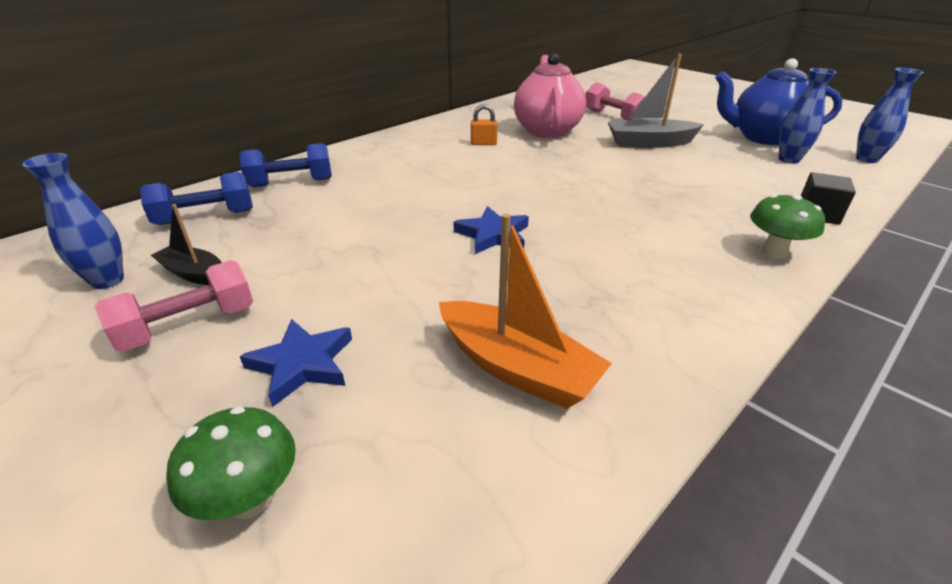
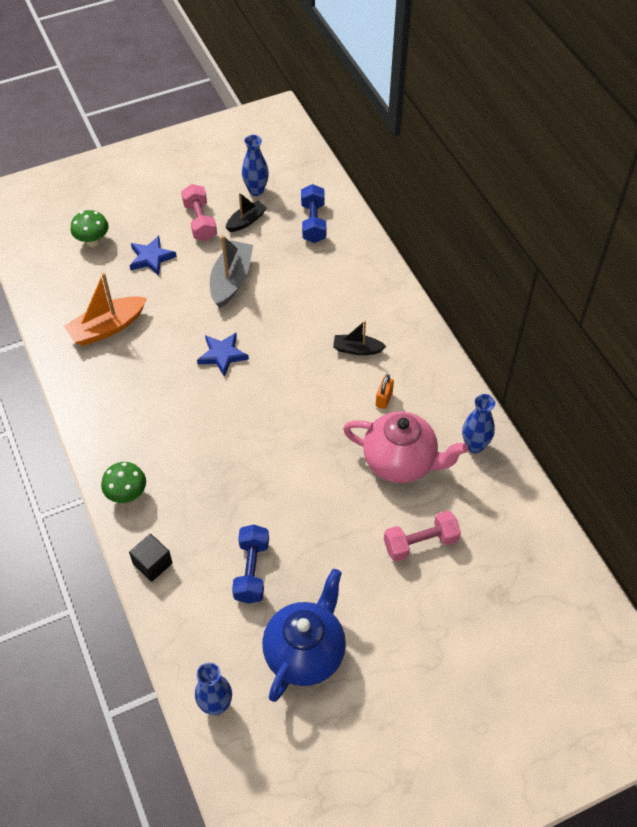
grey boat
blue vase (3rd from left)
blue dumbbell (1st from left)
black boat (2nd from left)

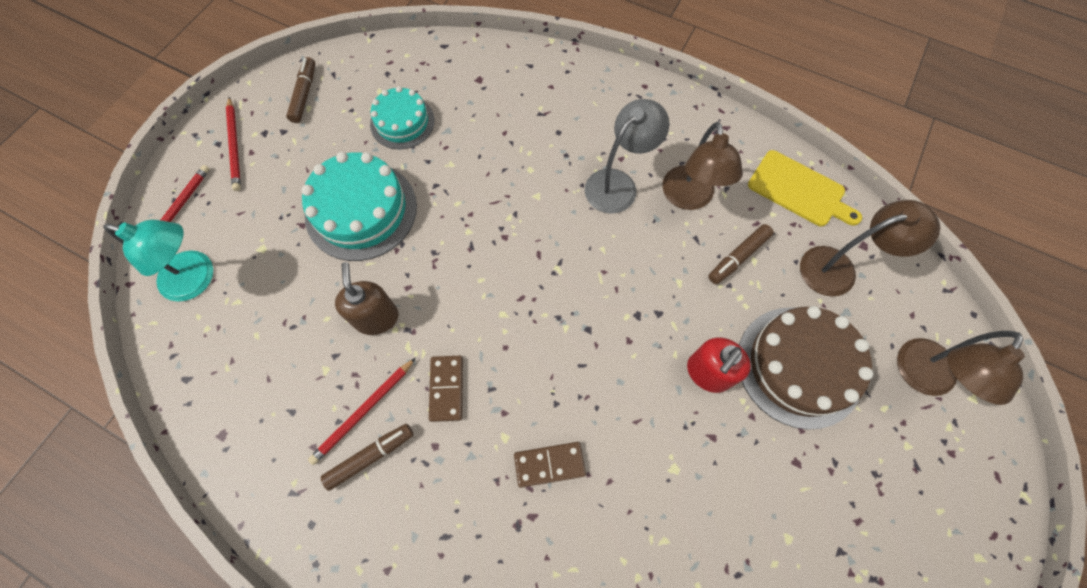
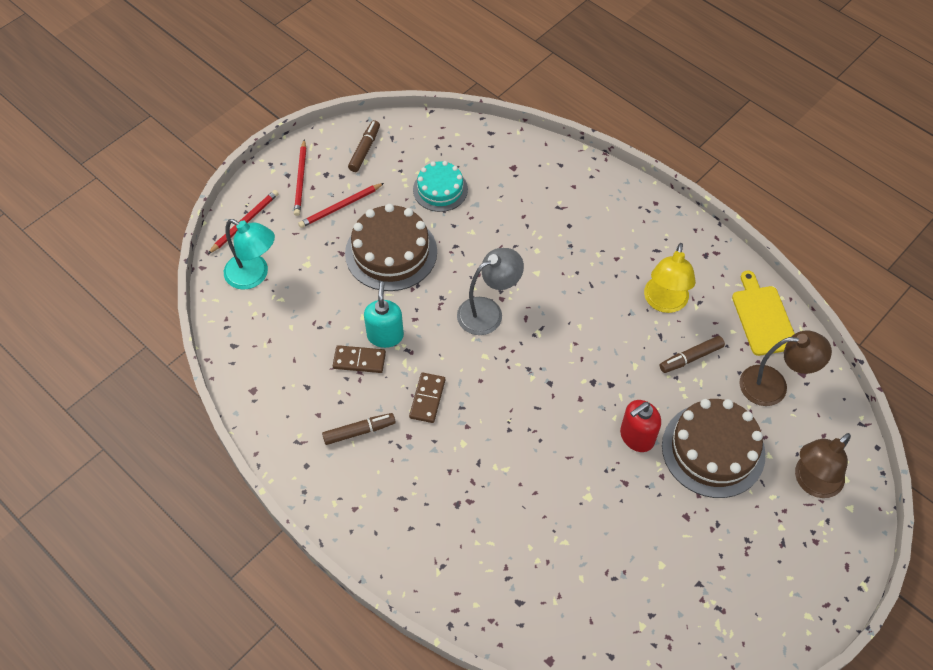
grey lamp
yellow lamp
yellow cutting board
brown cake (1st from left)
turquoise soap dispenser
red pencil (3rd from left)
brown domino (1st from left)

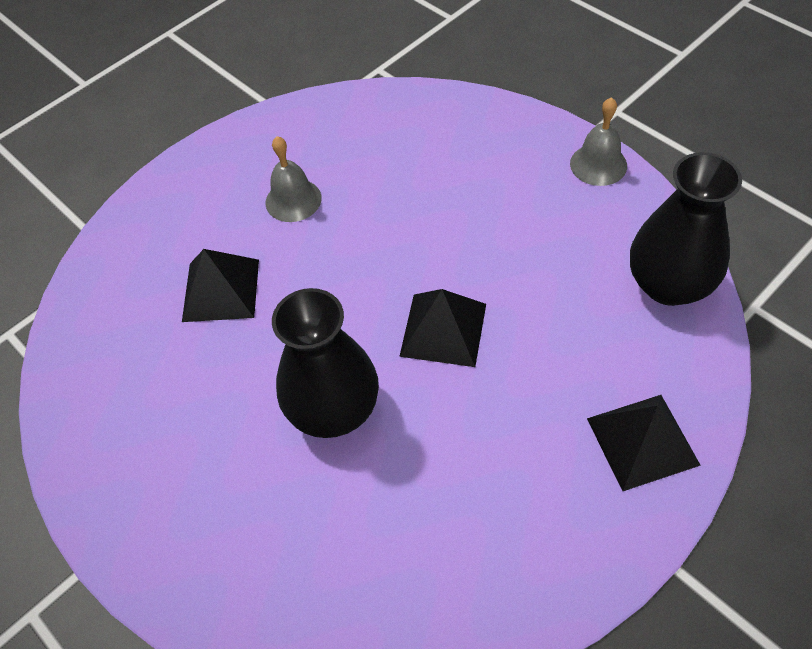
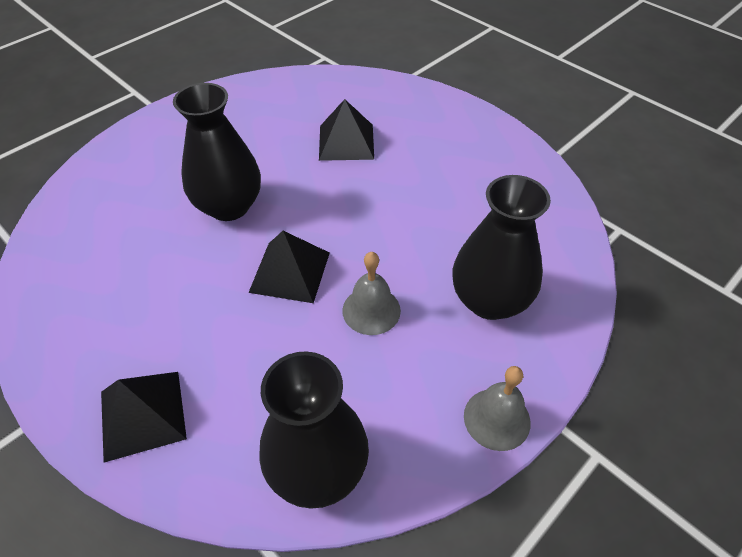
grey bell (1st from left)
black vase (3rd from left)

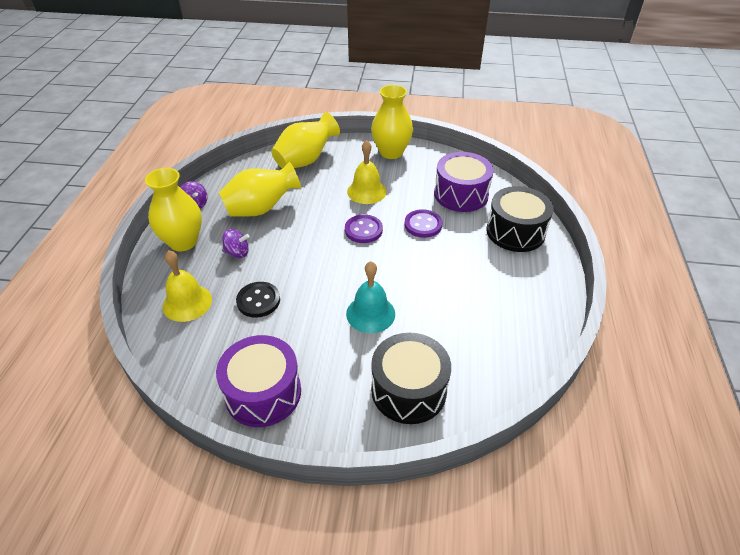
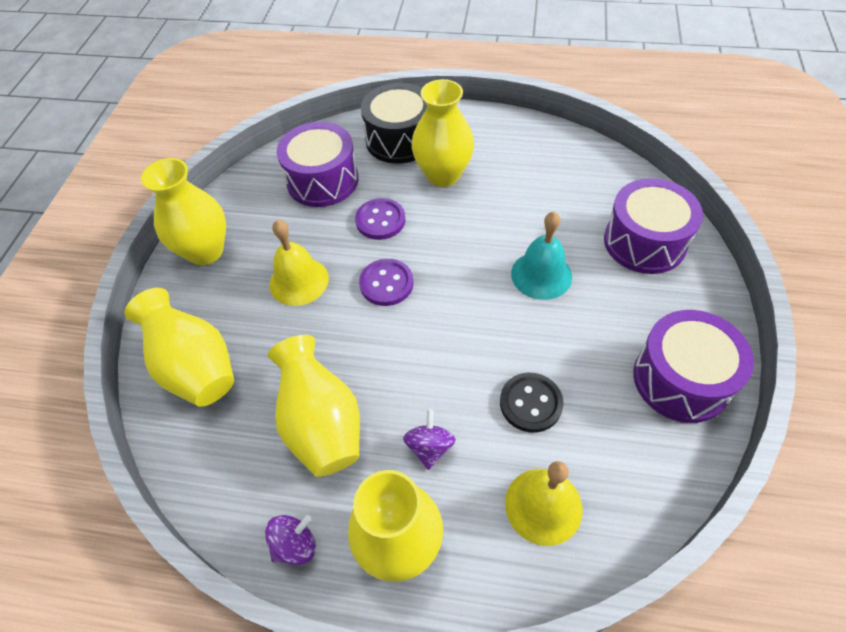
purple drum (2nd from left)
yellow vase (5th from left)

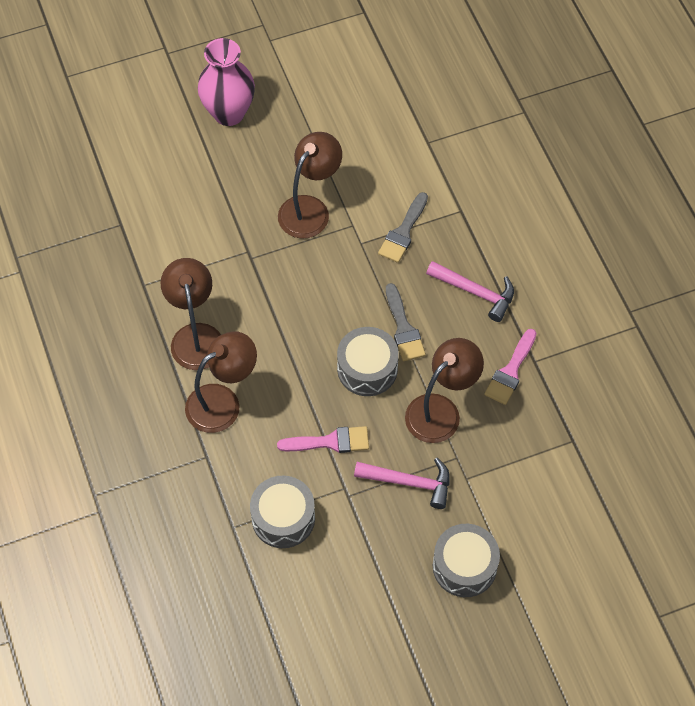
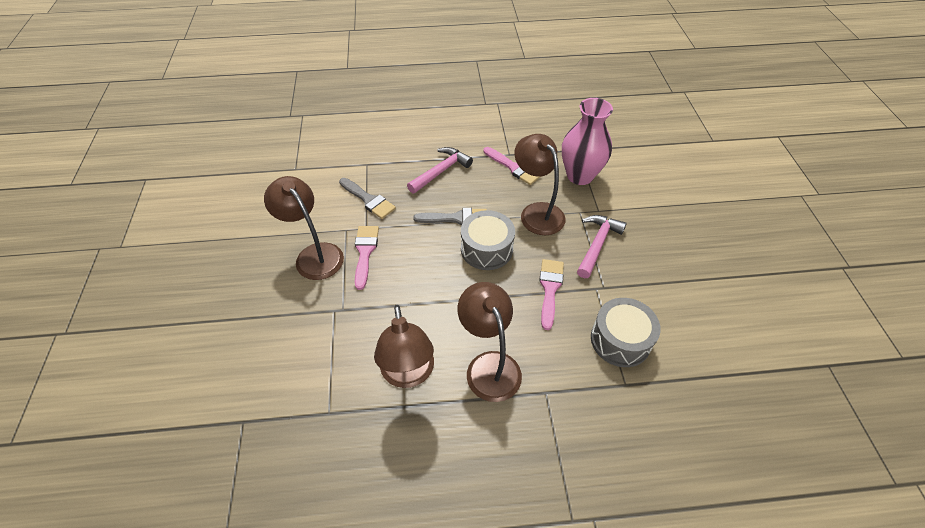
pink vase
brown lamp (2nd from left)
grey drum (3rd from left in the first image)
pink brush (1st from left)

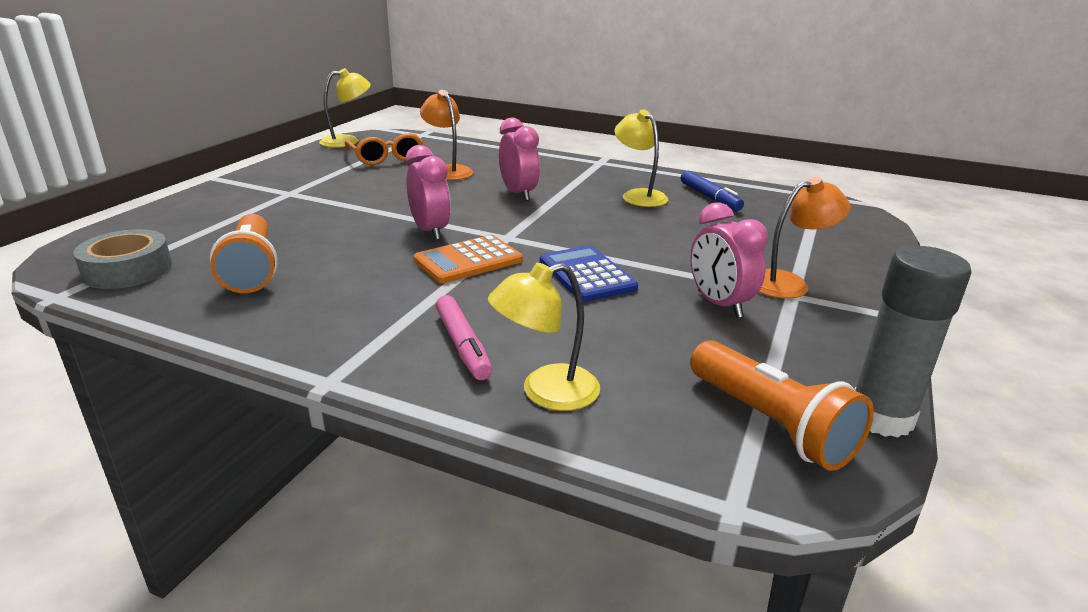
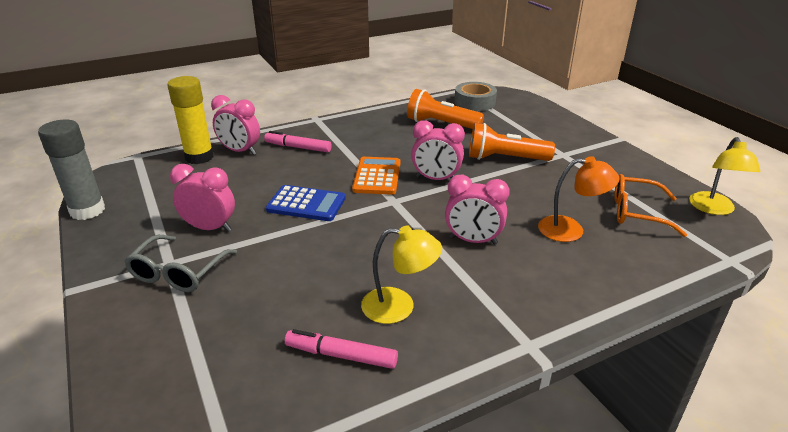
pink marker (2nd from left)
grey glasses
pink clock (2nd from left)
orange flashlight (2nd from left)
yellow glue stick

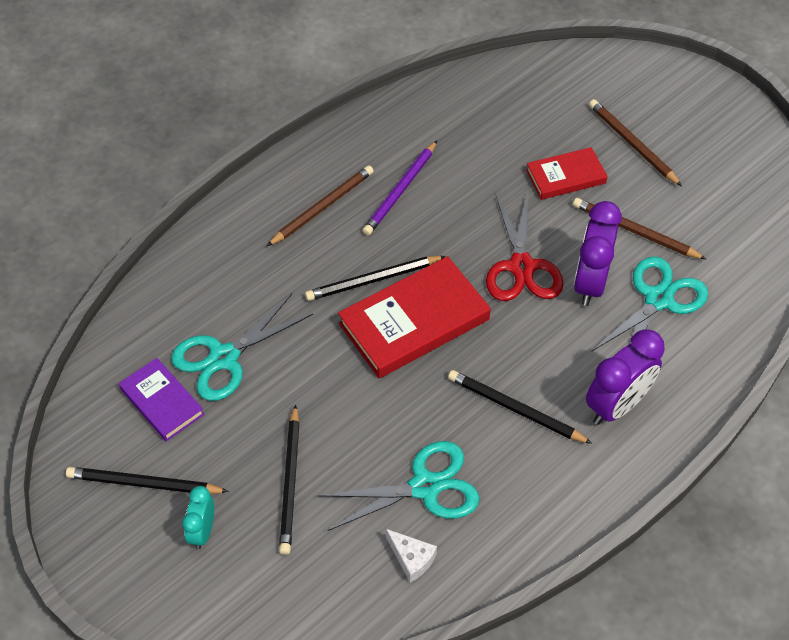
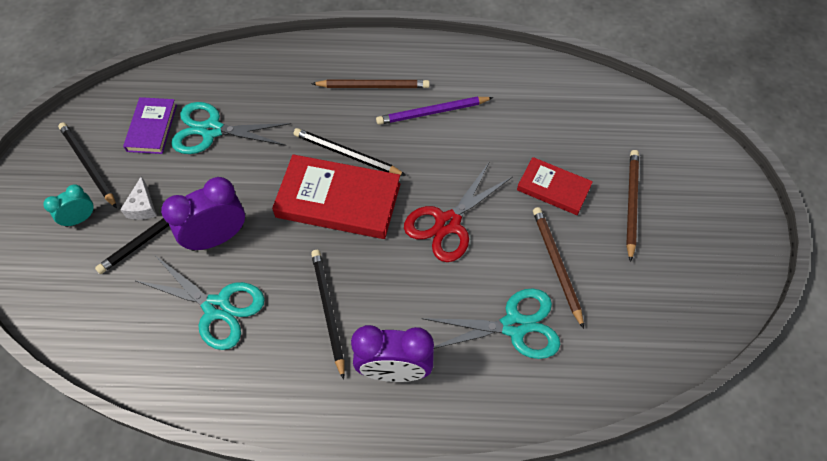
purple clock (1st from left)
white cheese

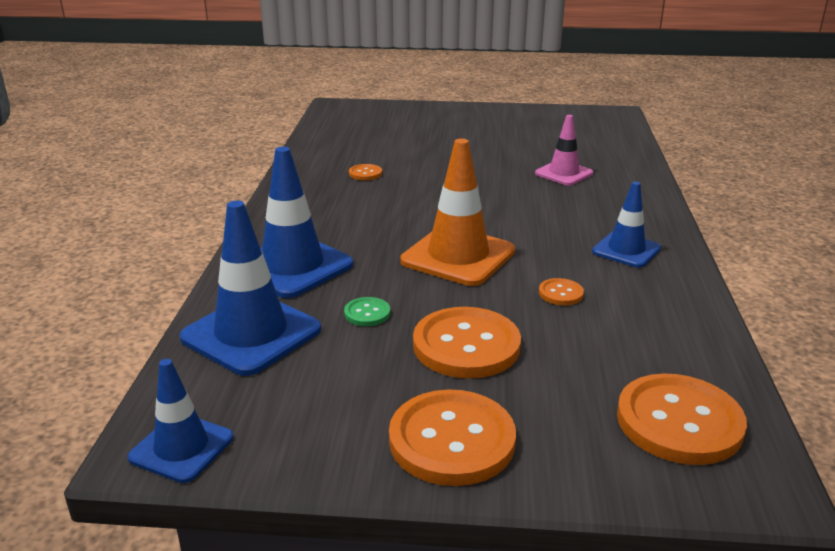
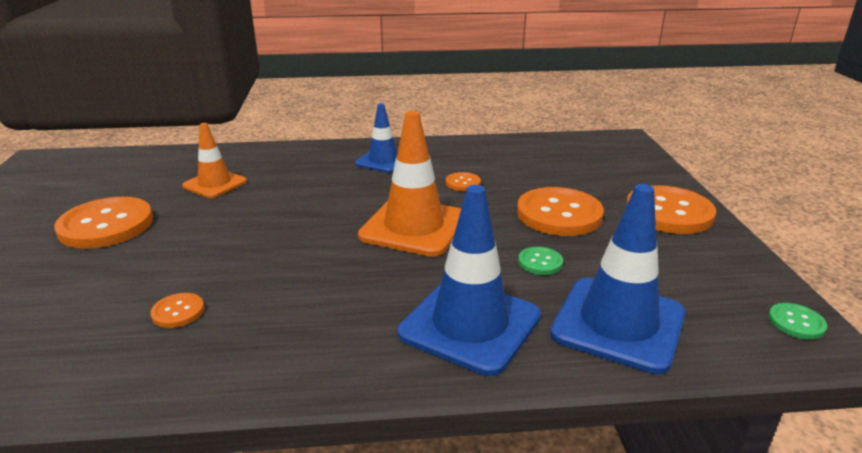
orange traffic cone (1st from left)
green button (2nd from left)
orange button (1st from left)

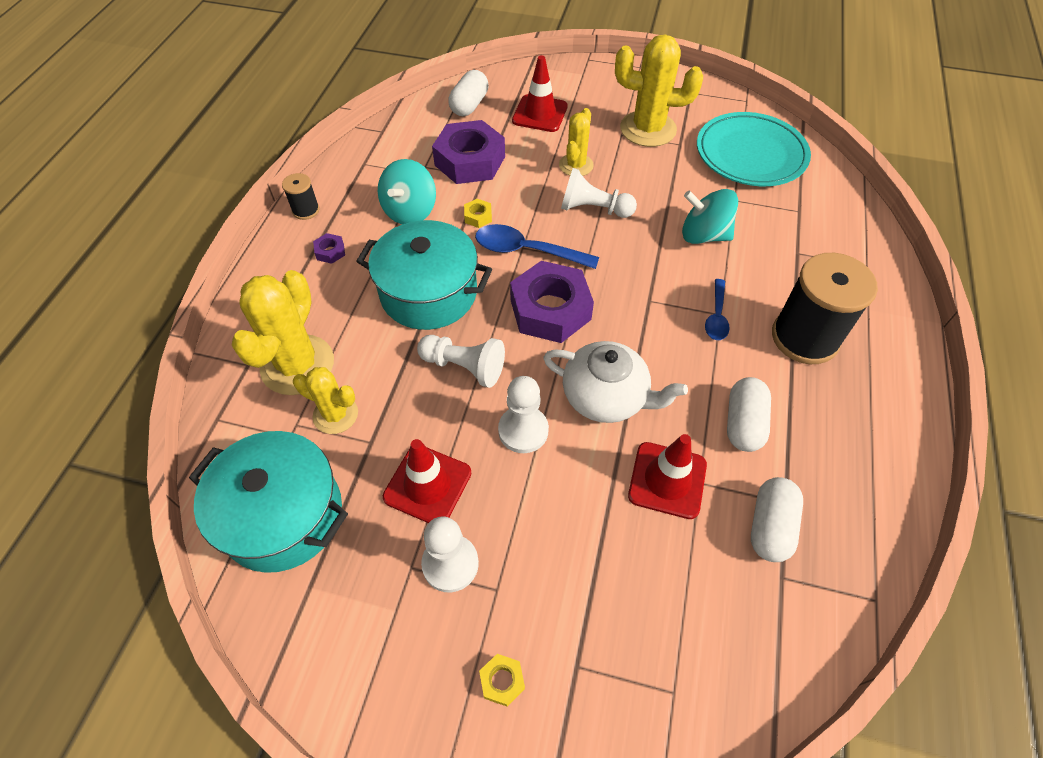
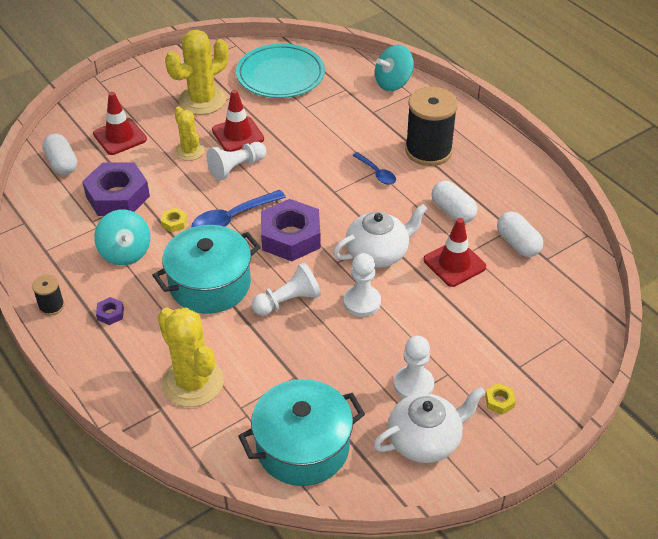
turquoise spinning top (2nd from left)
yellow cactus (2nd from left in the first image)
red traffic cone (2nd from left)
white teapot (2nd from left)

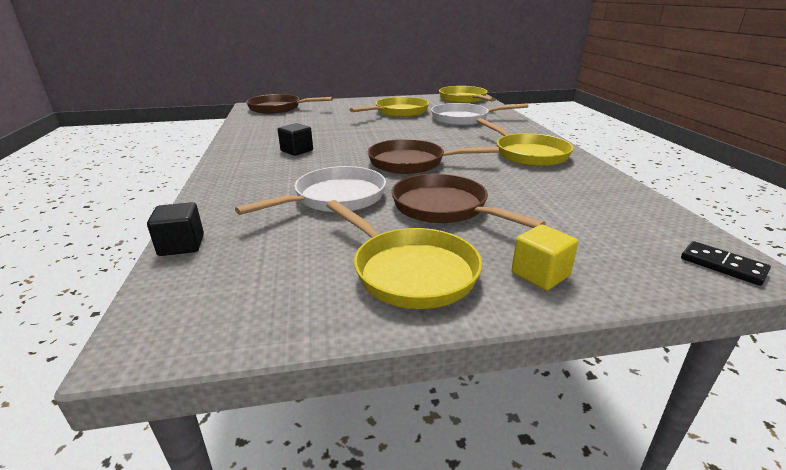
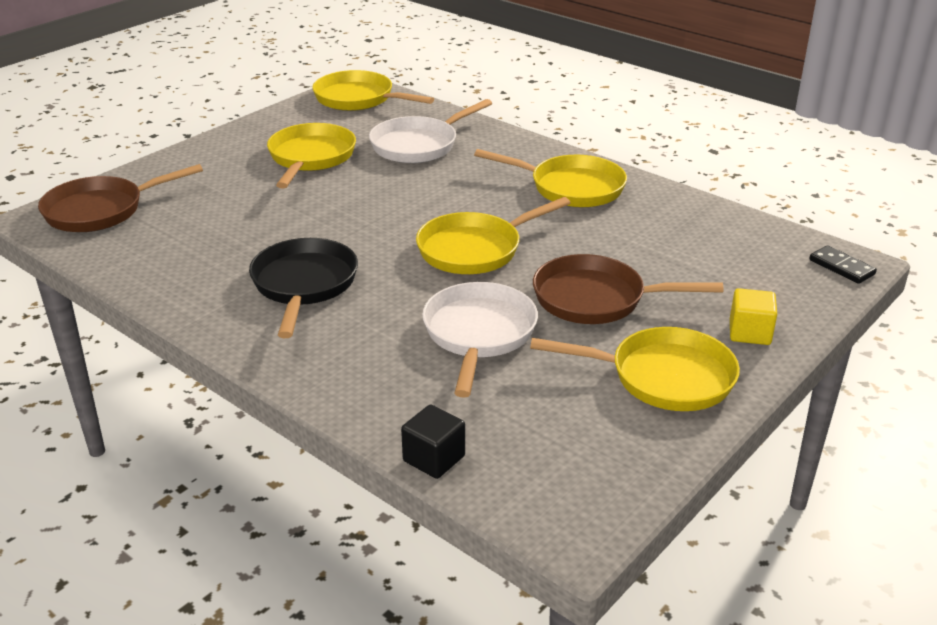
black pan
yellow pan (3rd from left)
black domino

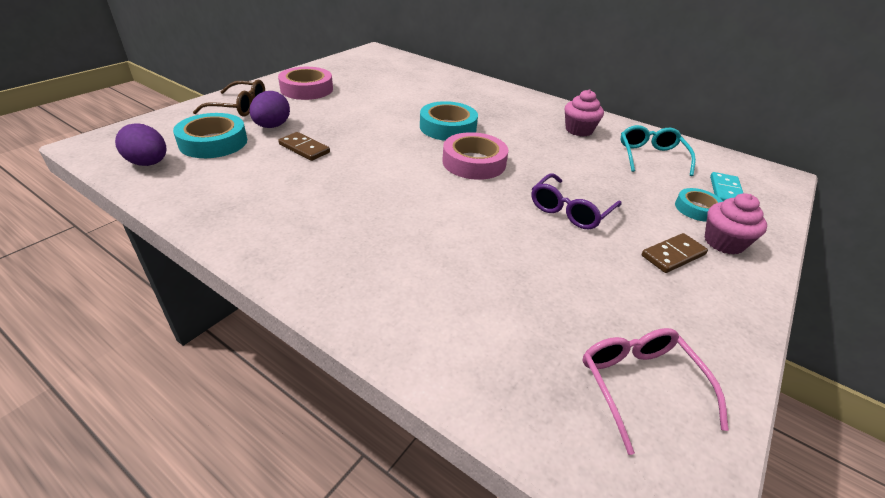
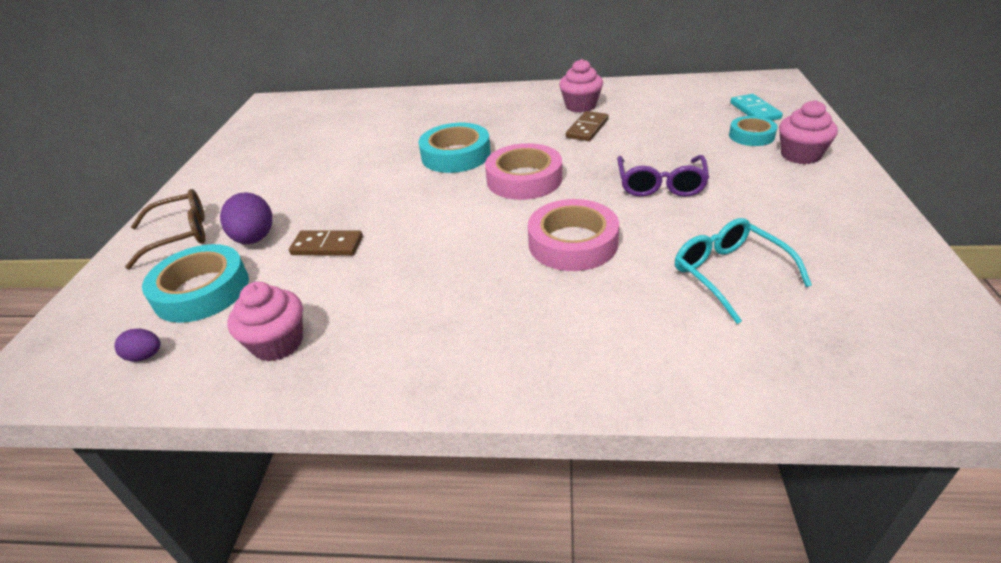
pink tape (2nd from left)
purple egg (1st from left)
turquoise glasses
brown domino (2nd from left)
pink glasses
pink cupcake (1st from left)

